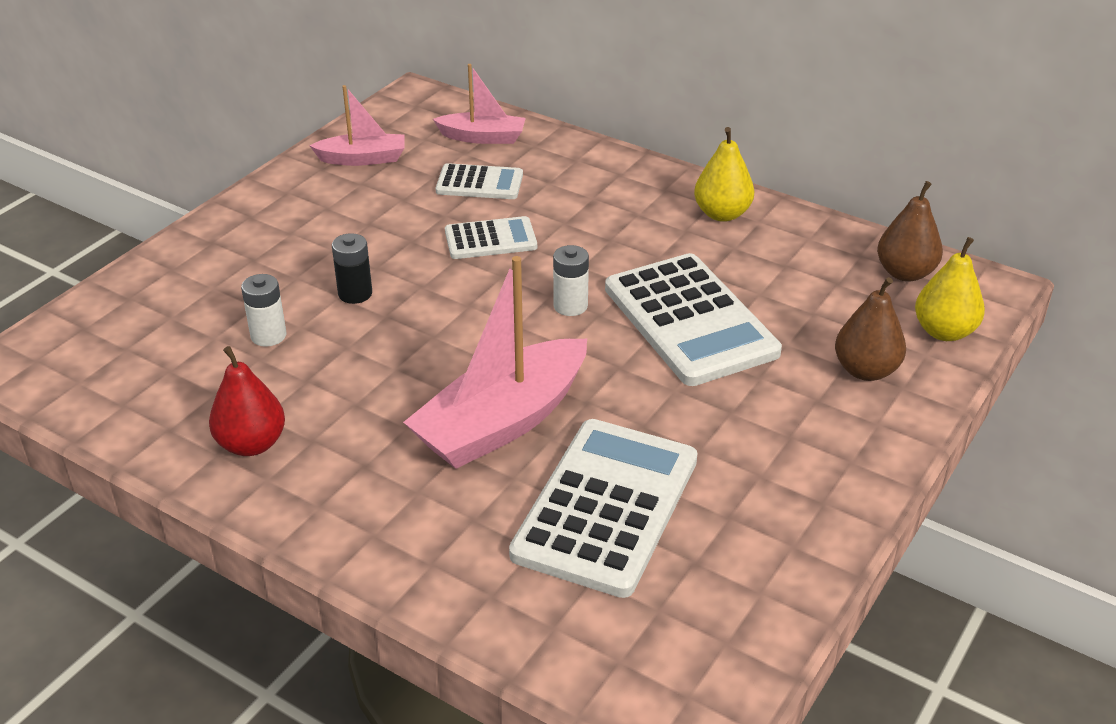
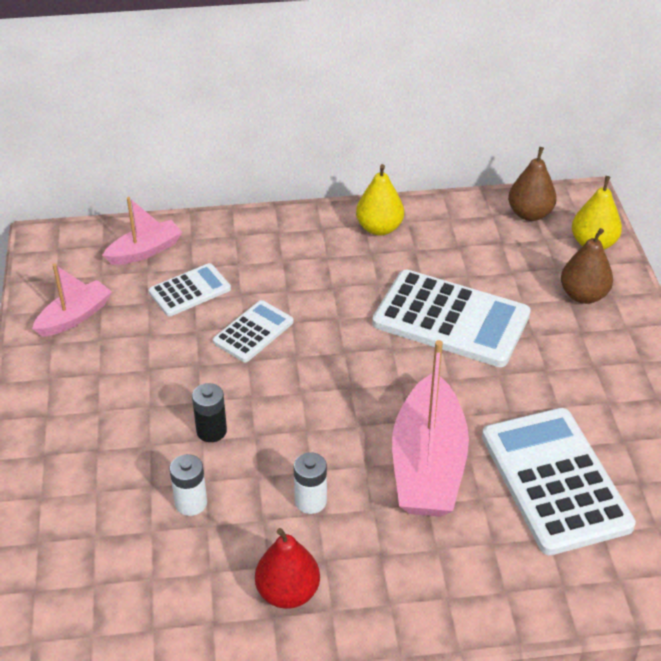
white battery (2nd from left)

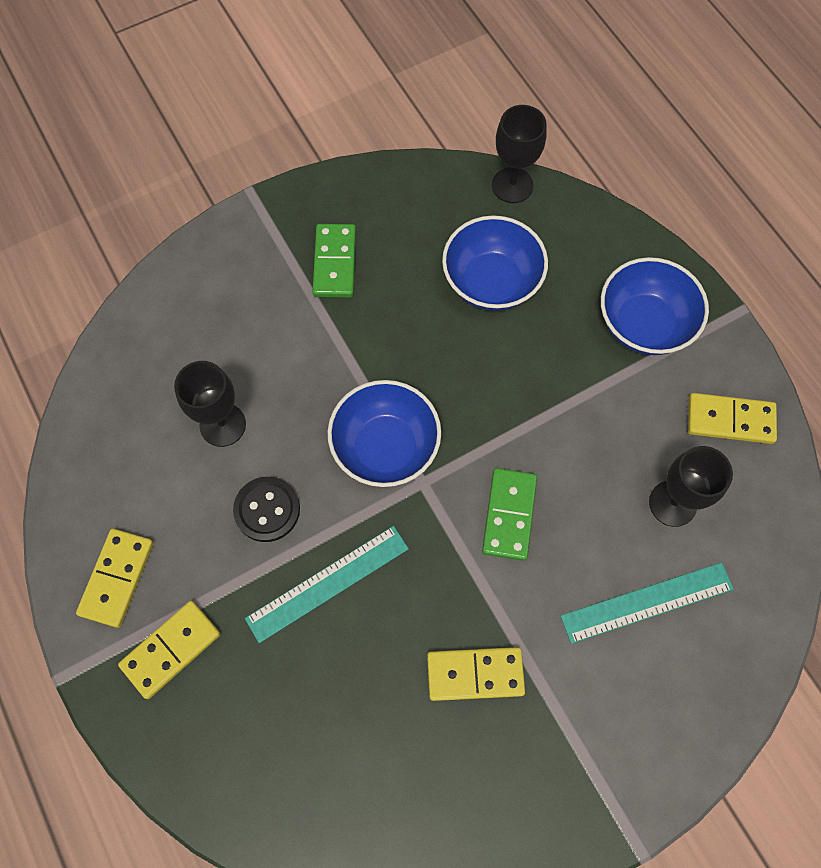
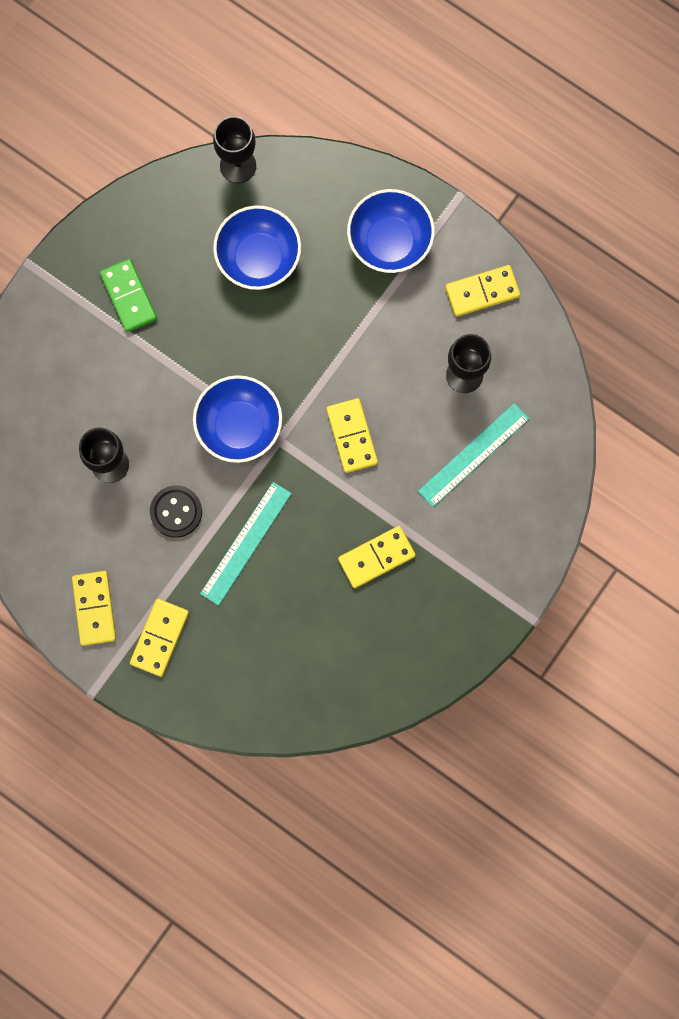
yellow domino (3rd from left)

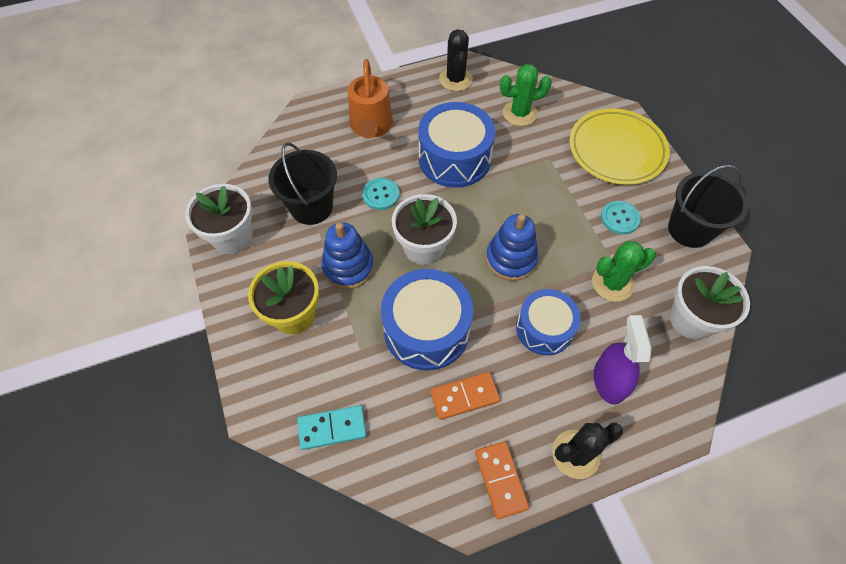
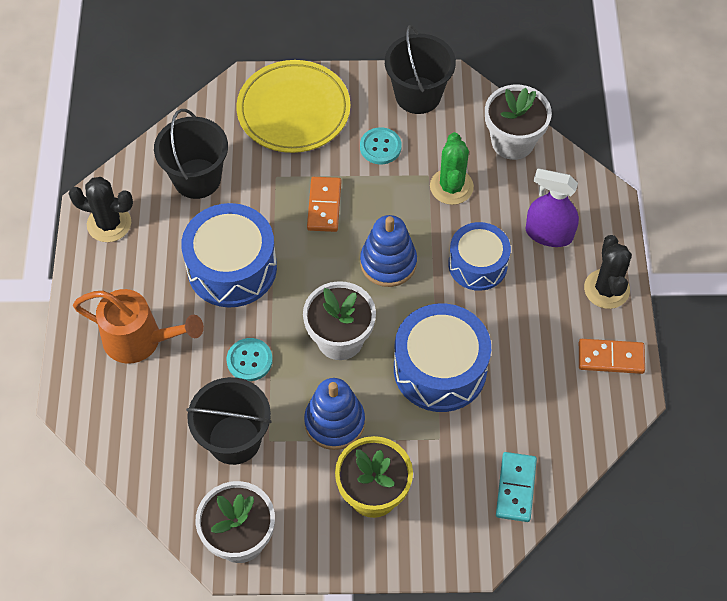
black bucket (1st from left)
orange domino (1st from left)

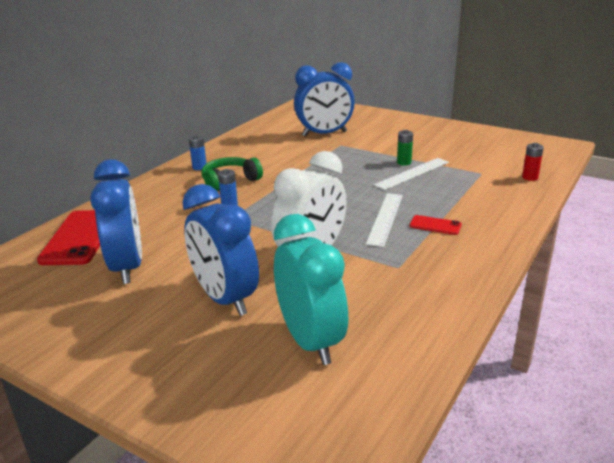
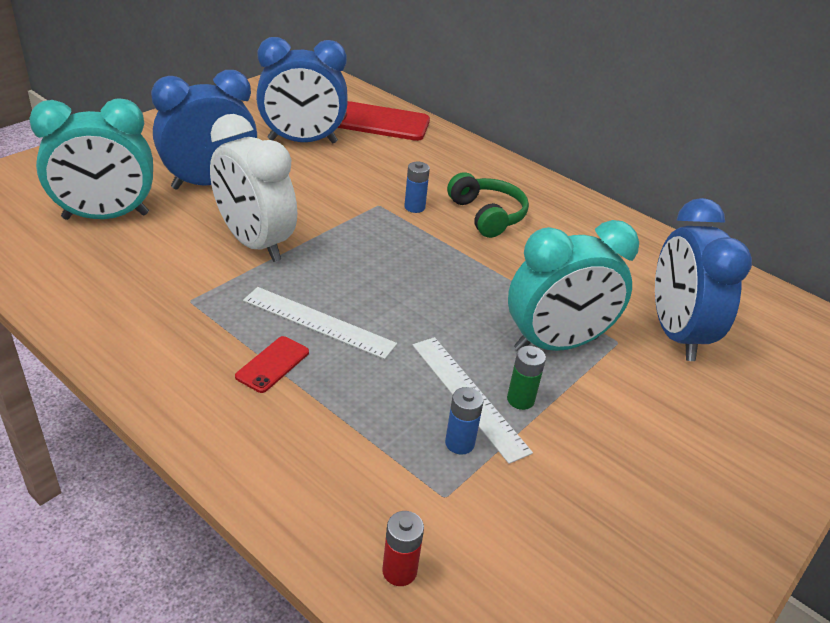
blue battery (2nd from left)
turquoise clock (2nd from left)

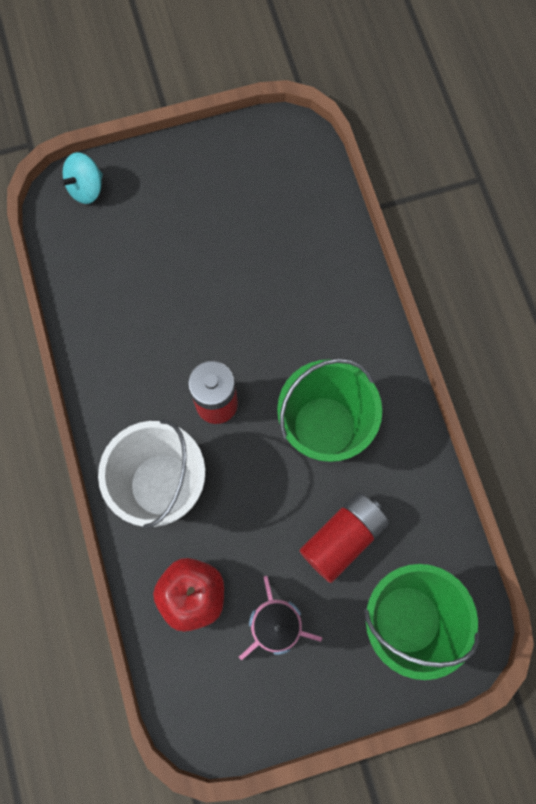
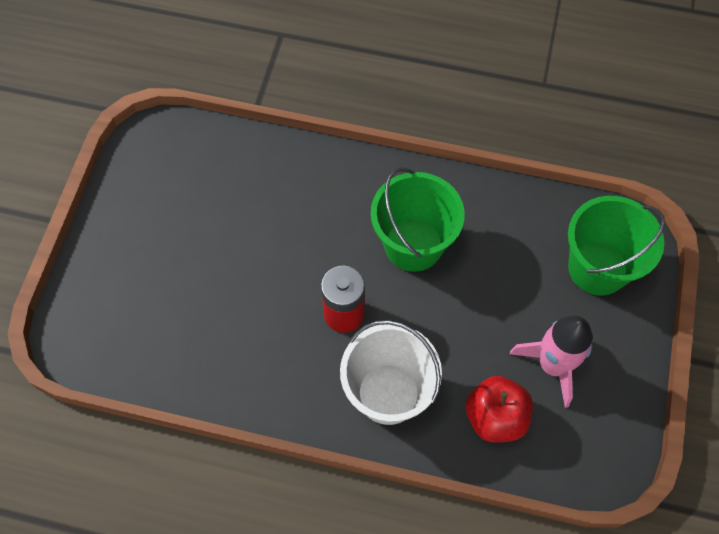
turquoise spinning top
red battery (2nd from left in the first image)

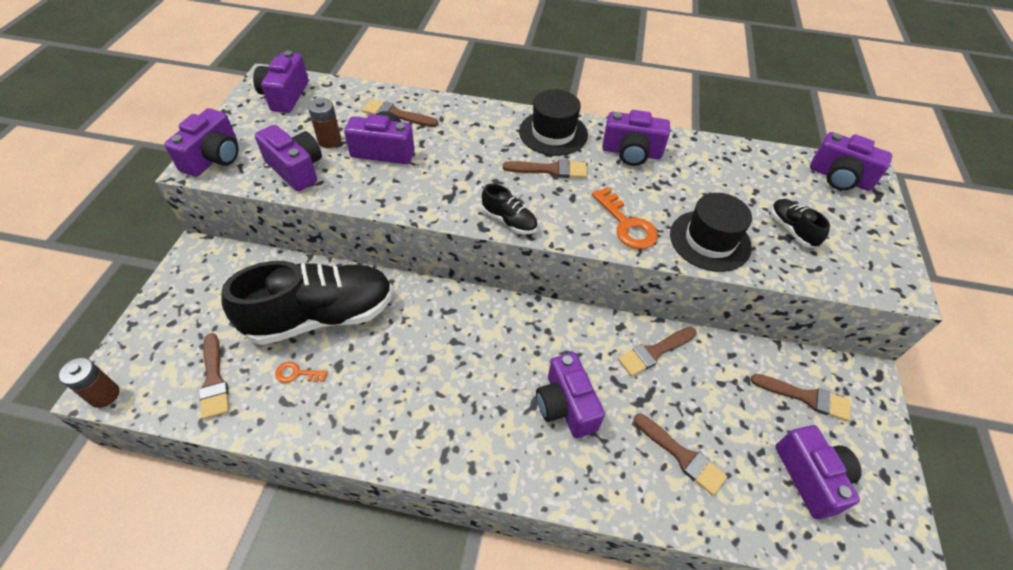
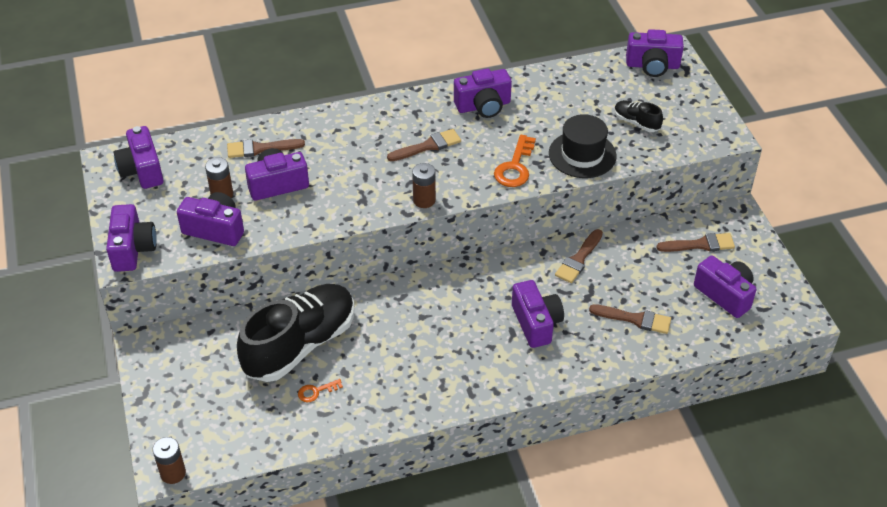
black hat (1st from left in the first image)
brown battery (3rd from left)
orange key (2nd from left)
brown brush (1st from left in the first image)
purple camera (6th from left)

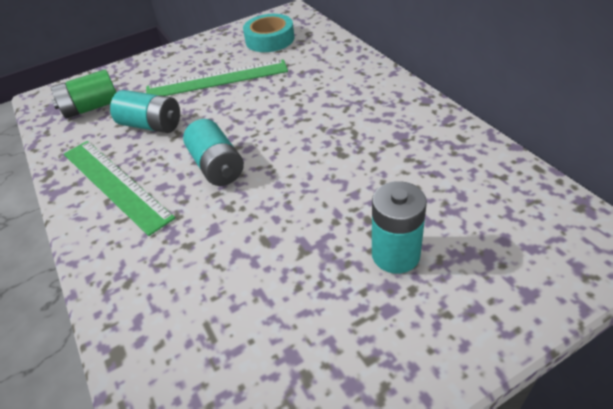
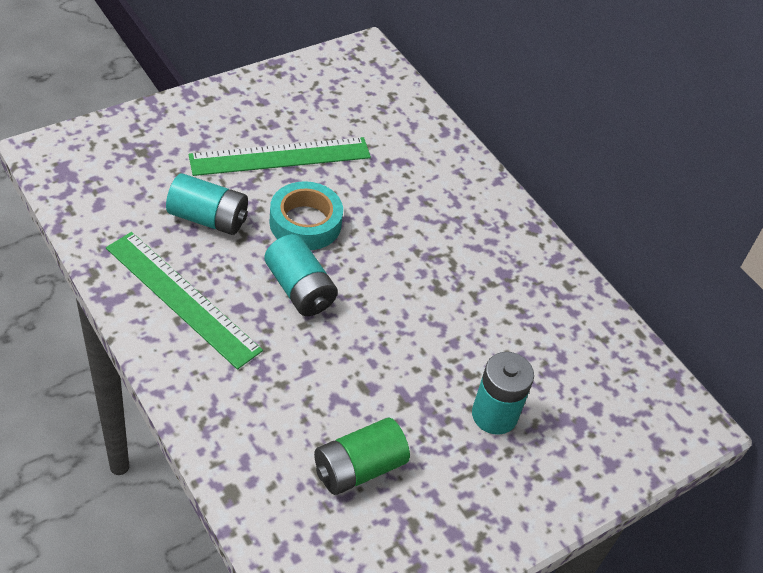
turquoise tape
green battery

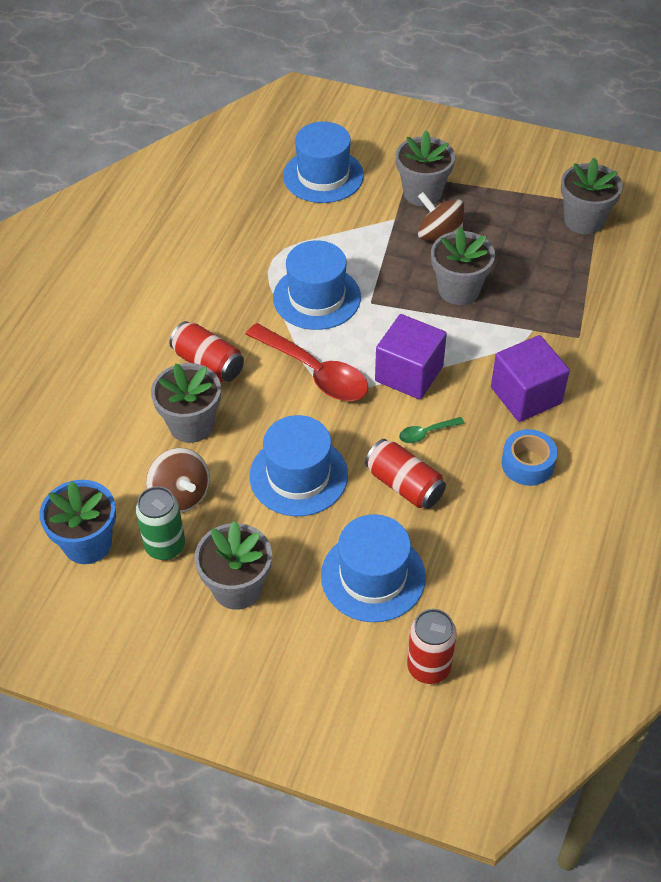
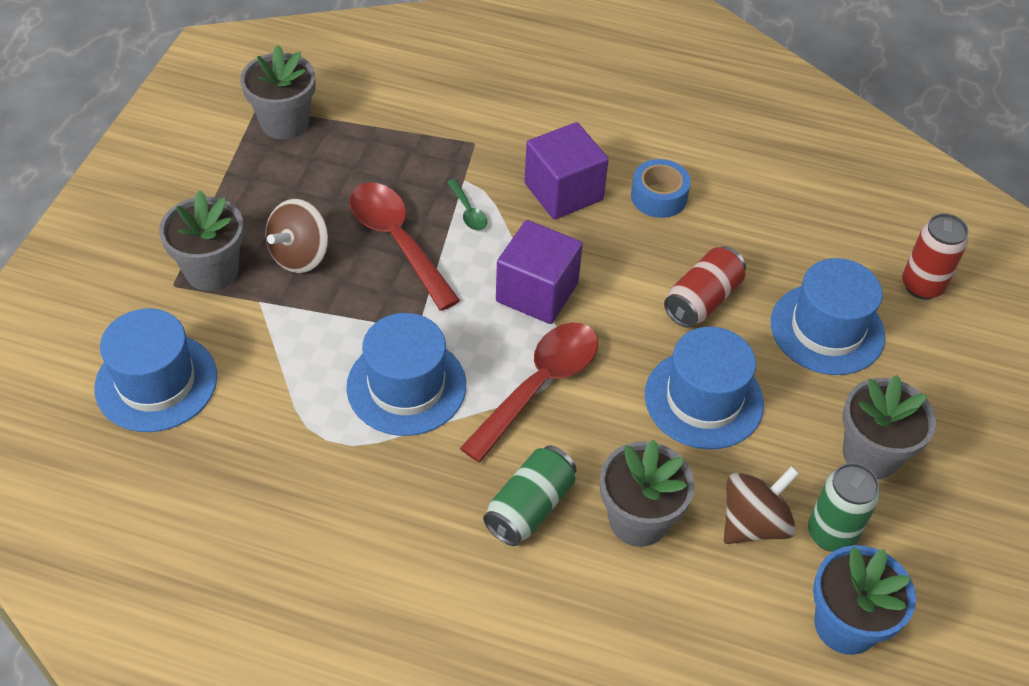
red spoon (1st from left)
green can (1st from left)
green spoon

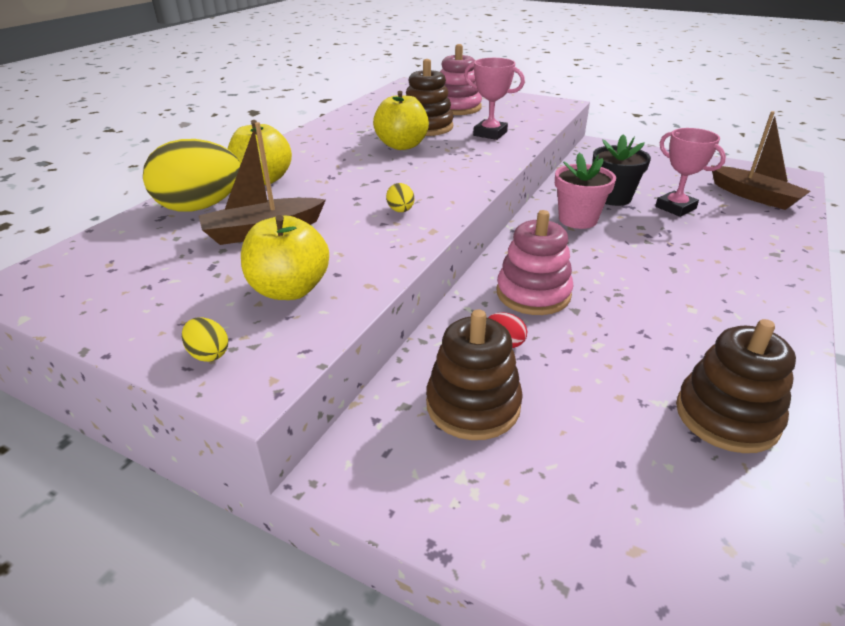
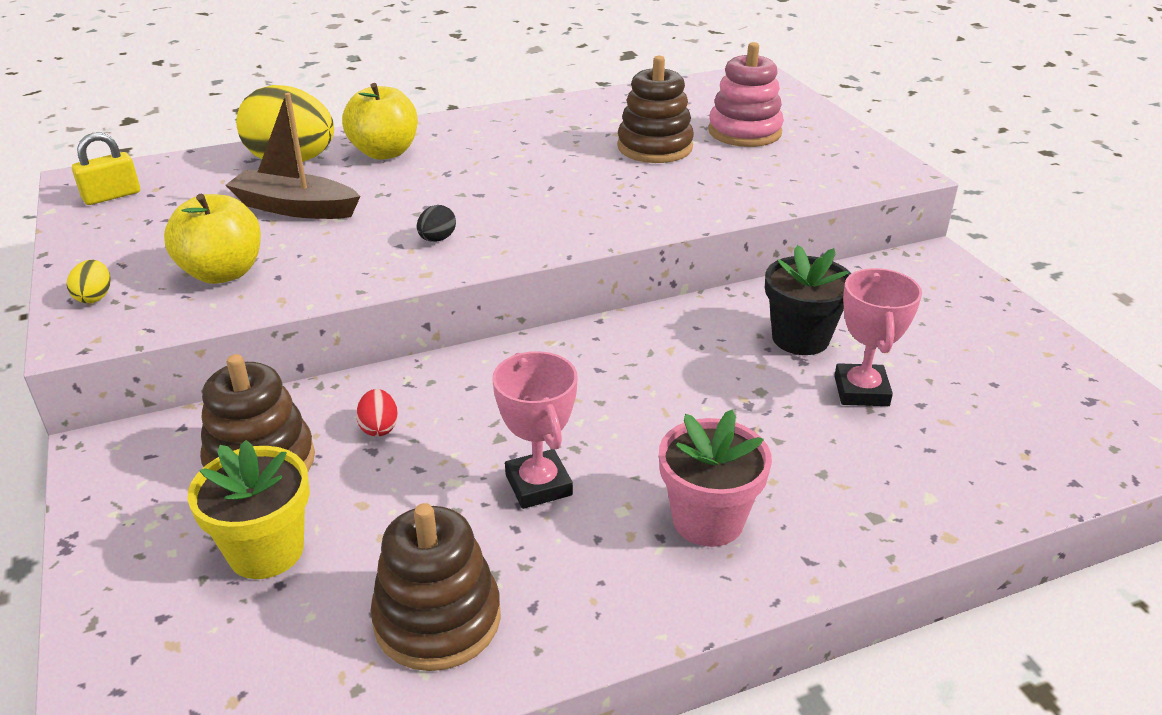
pink trophy (1st from left)
yellow apple (3rd from left in the first image)
brown boat (2nd from left in the first image)
pink flower pot
black egg
pink stacking toy (2nd from left in the first image)
yellow padlock
yellow flower pot

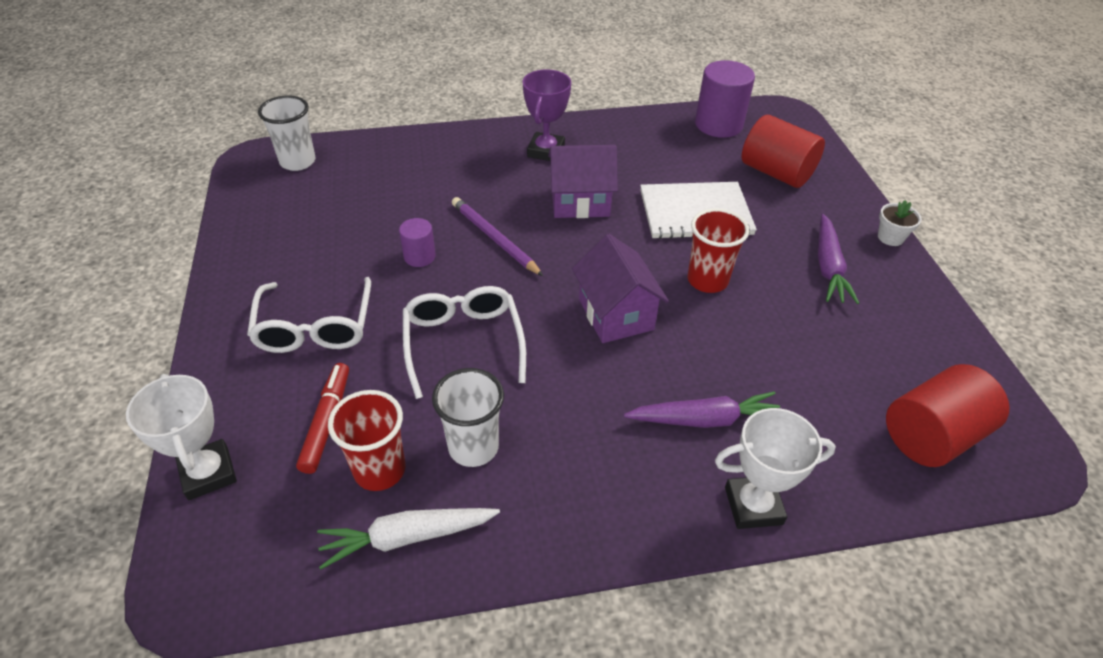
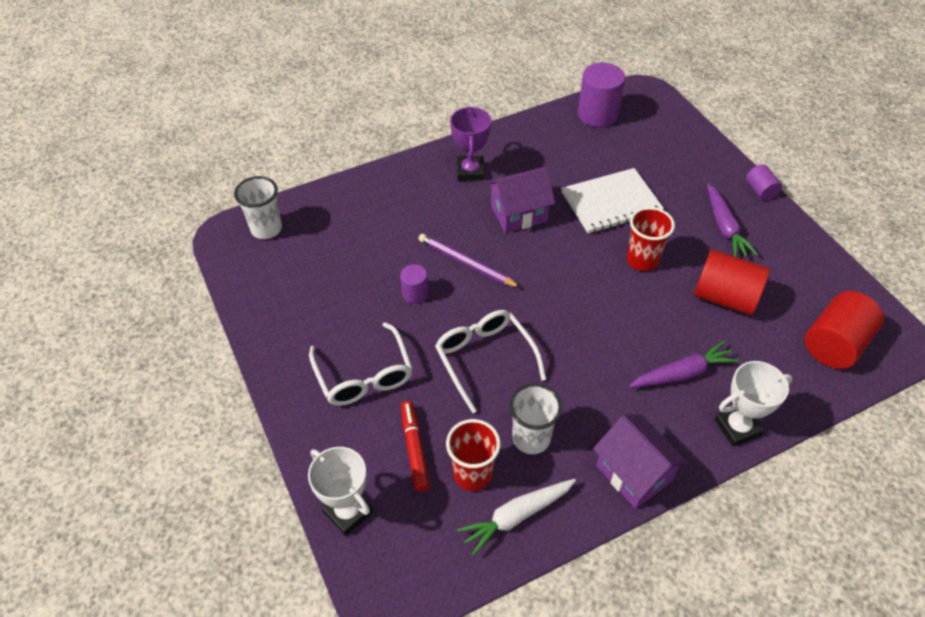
red cylinder (1st from left)
purple cylinder (3rd from left)
purple house (2nd from left)

